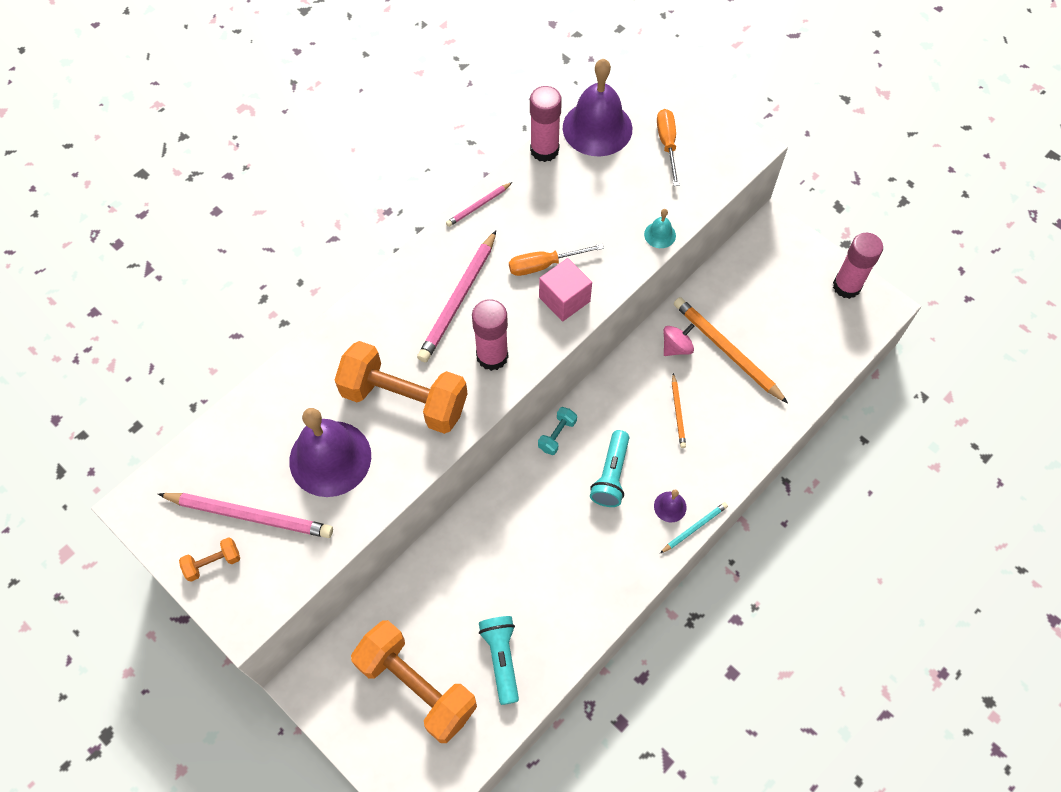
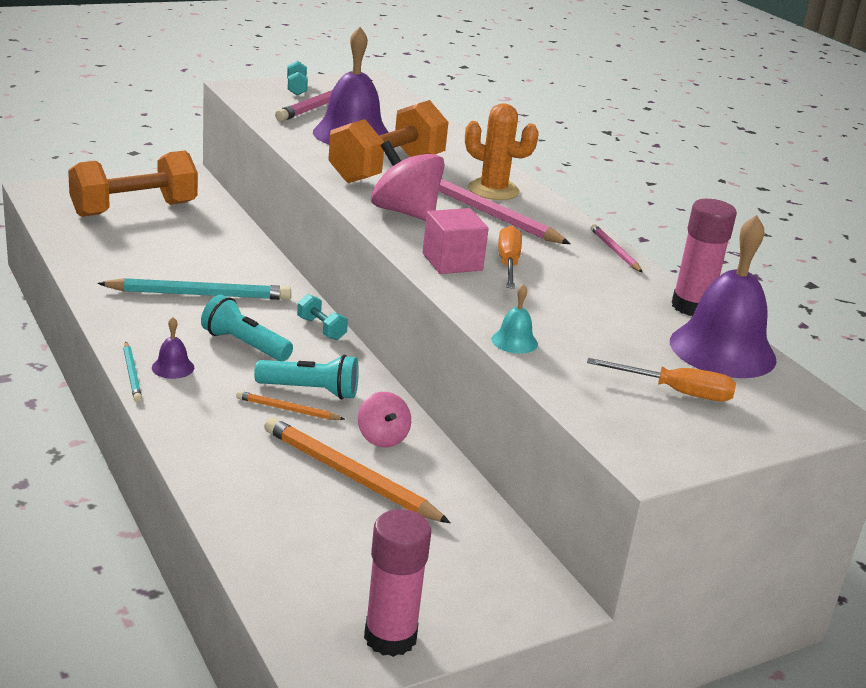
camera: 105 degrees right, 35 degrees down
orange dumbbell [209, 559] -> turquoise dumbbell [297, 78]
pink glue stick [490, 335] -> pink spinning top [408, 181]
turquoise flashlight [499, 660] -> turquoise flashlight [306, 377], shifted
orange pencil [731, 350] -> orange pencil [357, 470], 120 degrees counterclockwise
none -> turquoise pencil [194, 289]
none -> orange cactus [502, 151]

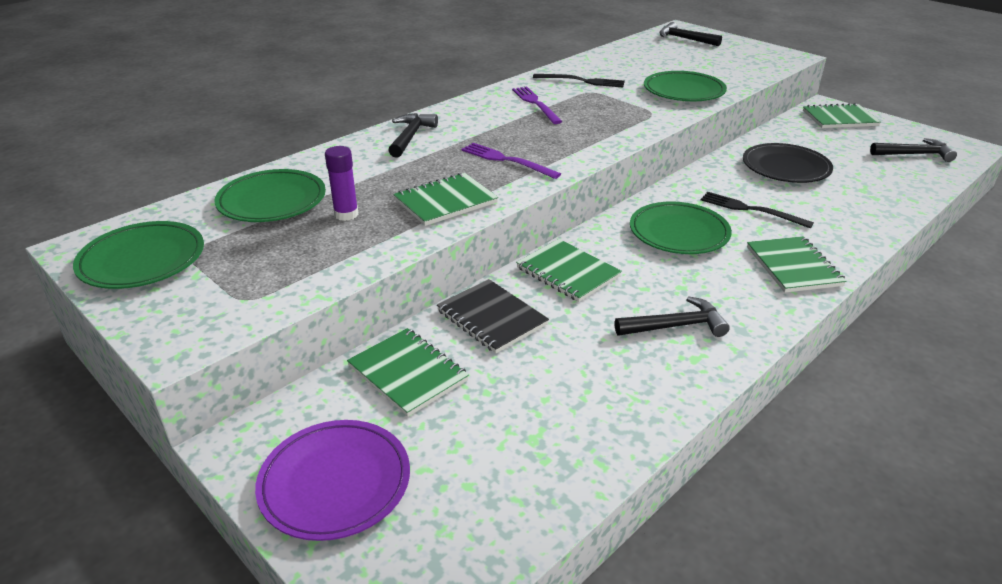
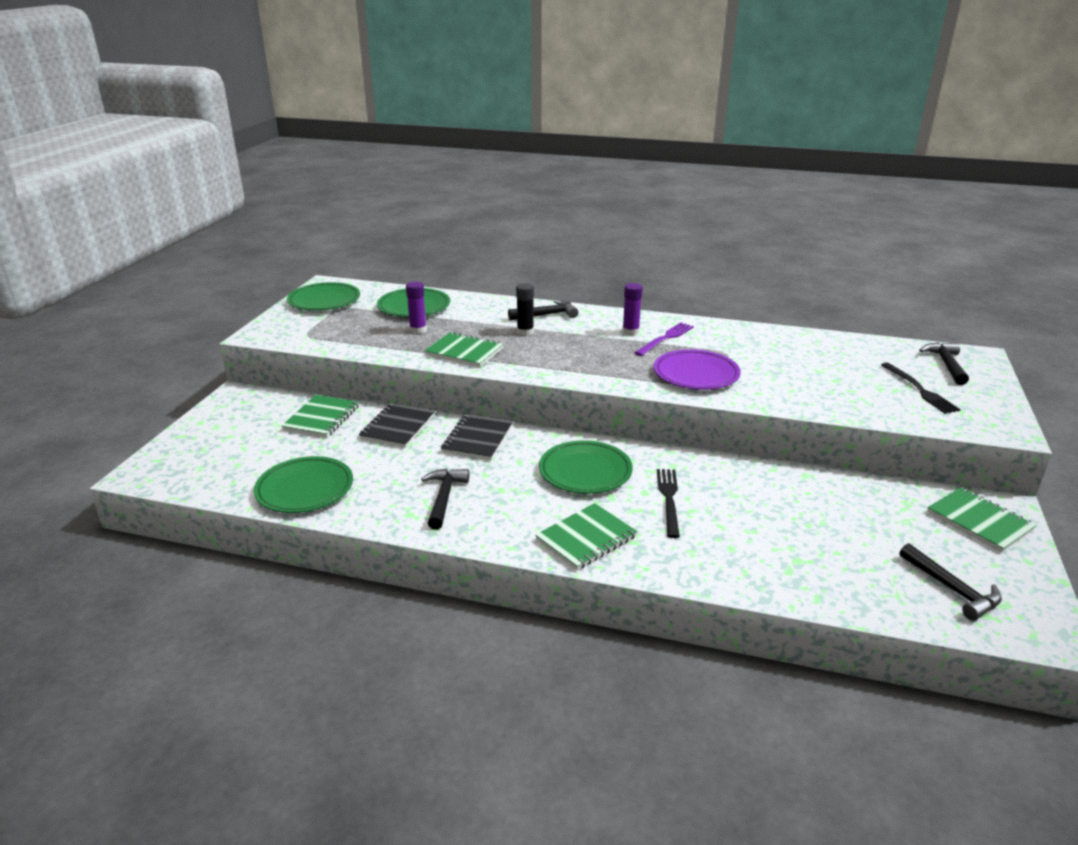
camera: 60 degrees right, 5 degrees down
purple plate [332, 480] -> purple plate [697, 369], shifted
purple fork [511, 161] -> none
green notebook [569, 270] -> black notebook [477, 437]
black fork [579, 80] -> black fork [920, 388], shifted
black hammer [672, 316] -> black hammer [445, 499], 135 degrees counterclockwise
green plate [685, 86] -> green plate [303, 484], shifted
black plate [788, 163] -> none
none -> black glue stick [525, 309]
none -> purple glue stick [632, 309]

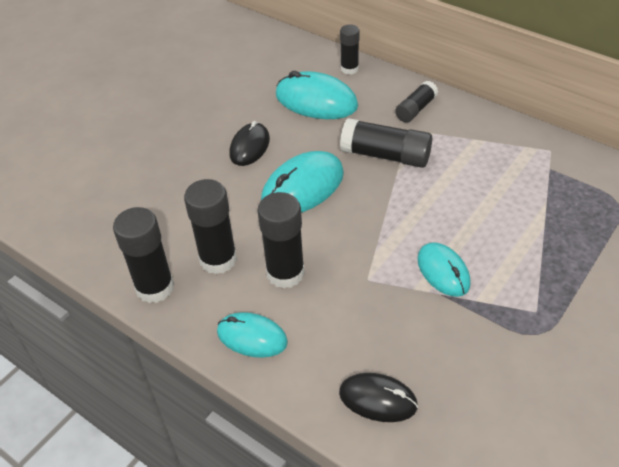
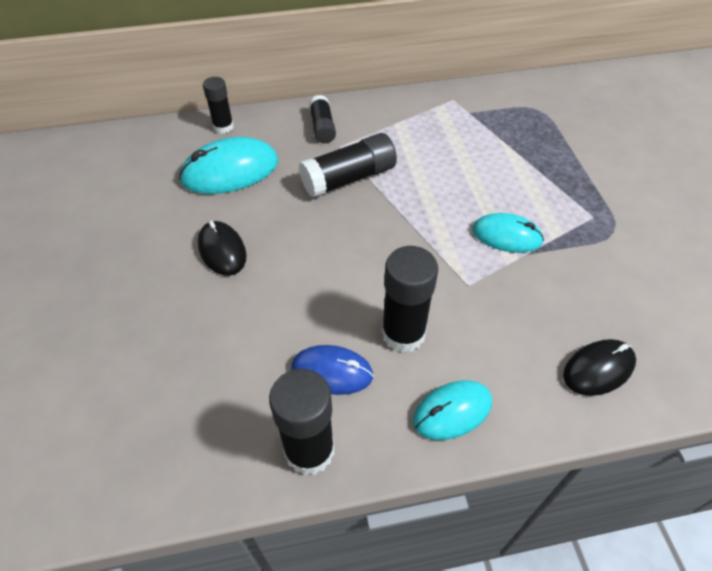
camera: 50 degrees left, 5 degrees up
black glue stick [210, 226] -> blue mouse [332, 370]
turquoise mouse [302, 182] -> none

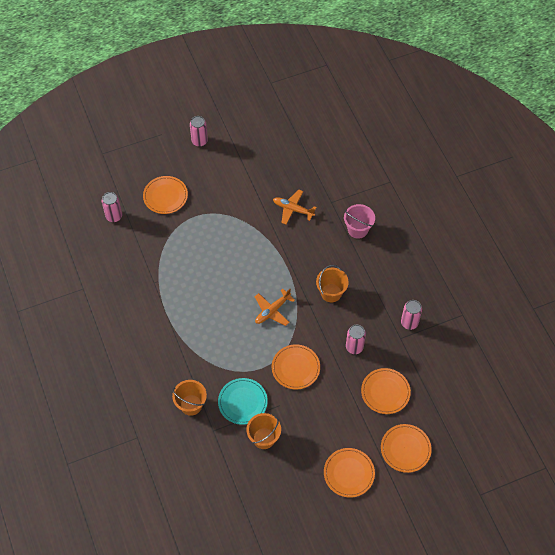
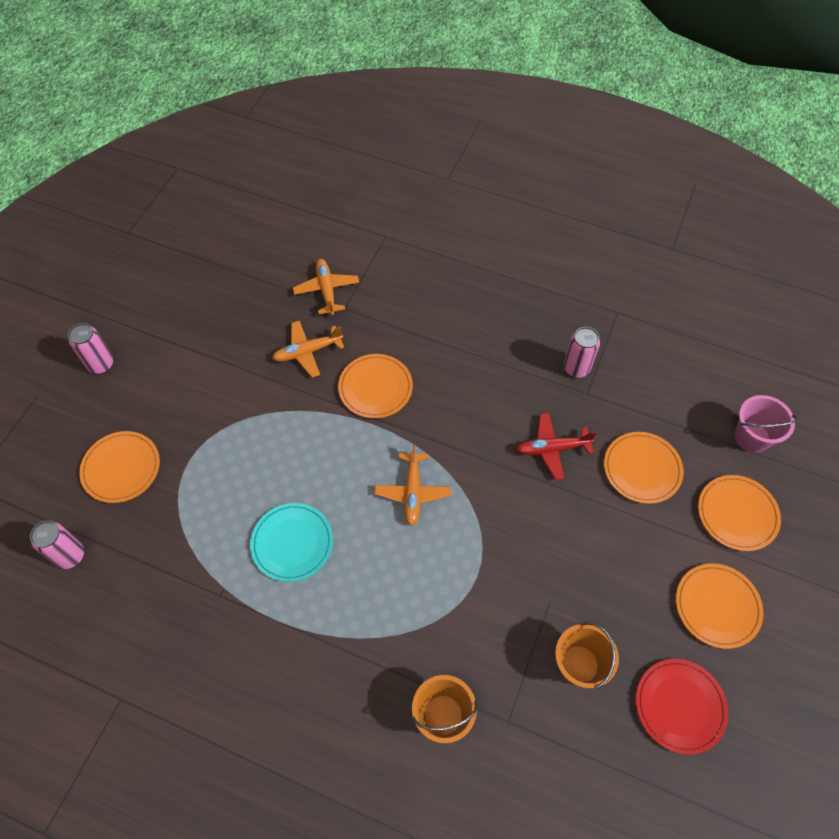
camera: 45 degrees left, 0 degrees up
turquoise plate [243, 401] -> turquoise plate [291, 542], shifted
orange plate [296, 367] -> orange plate [375, 386], shifted
orange bucket [332, 283] -> none
pink bucket [359, 221] -> pink bucket [766, 424], shifted
pink can [356, 339] -> red plane [556, 446]
none -> orange plane [326, 287]
none -> red plate [682, 707]

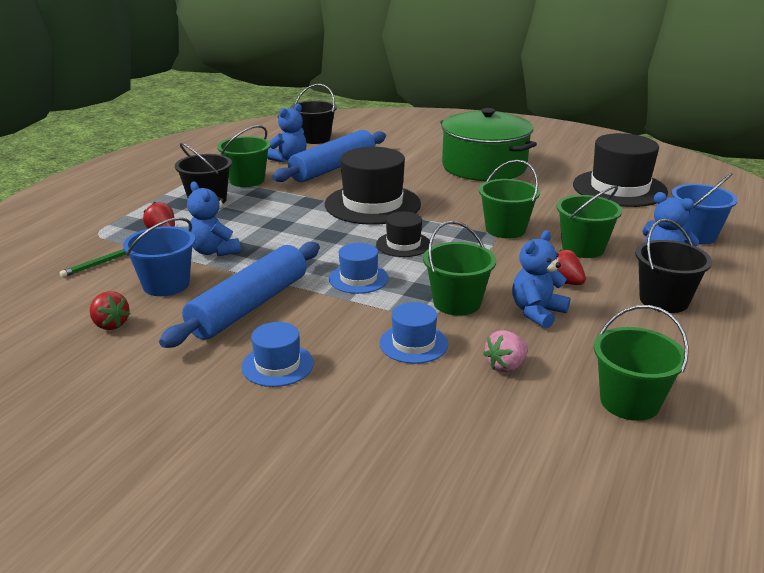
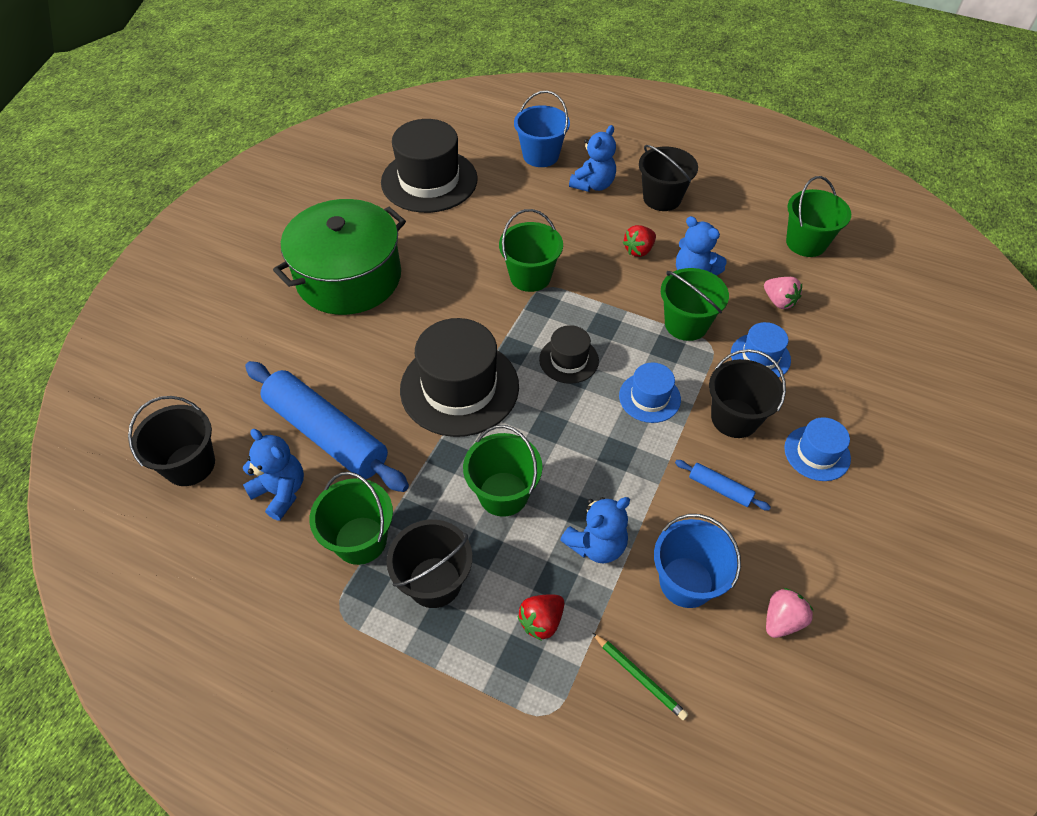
camera: 90 degrees left, 25 degrees up
red strawberry [110, 310] -> pink strawberry [789, 613]
blue rolling pin [239, 295] -> blue rolling pin [723, 485], x0.42
green bucket [589, 222] -> green bucket [502, 471], shifted
none -> black bucket [747, 393]

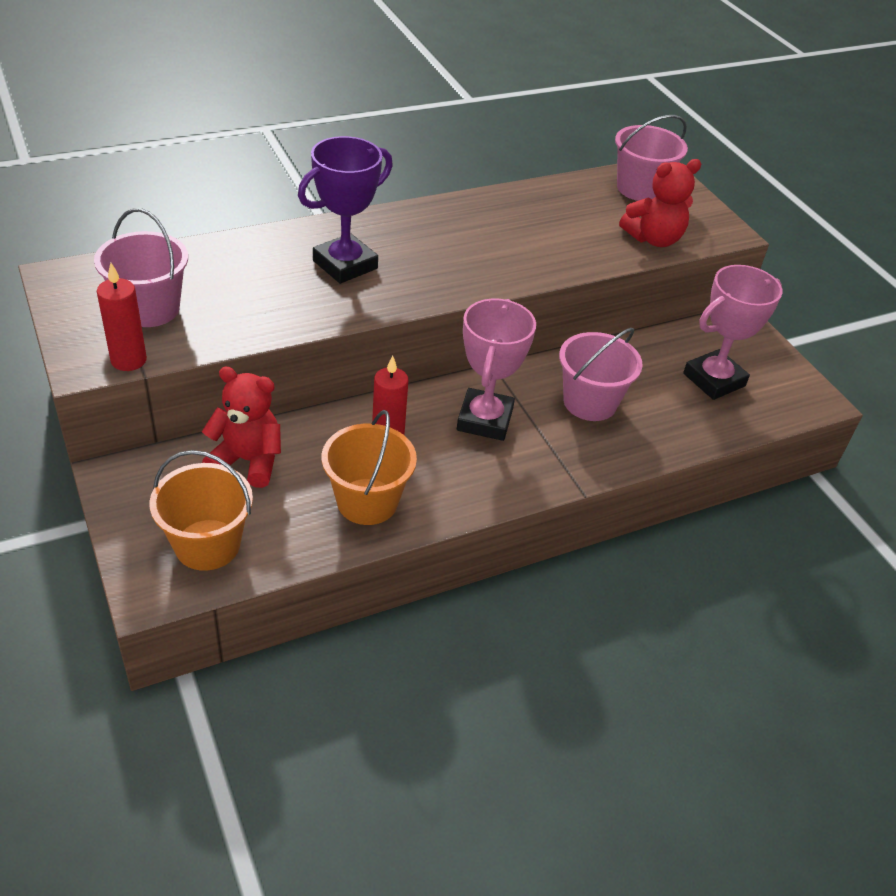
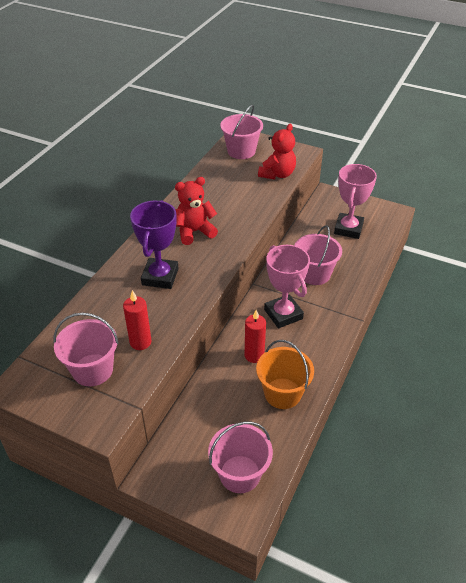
camera: 35 degrees left, 0 degrees up
red candle [122, 317] -> red candle [137, 320], shifted
orange bucket [201, 510] -> pink bucket [240, 457]
red teddy bear [241, 427] -> red teddy bear [196, 211], shifted

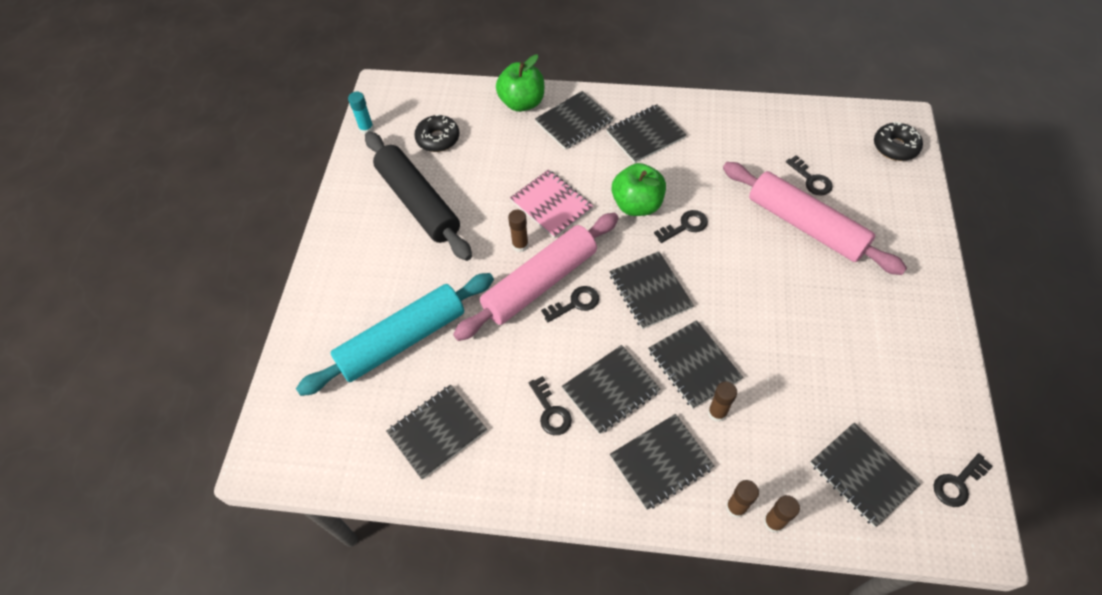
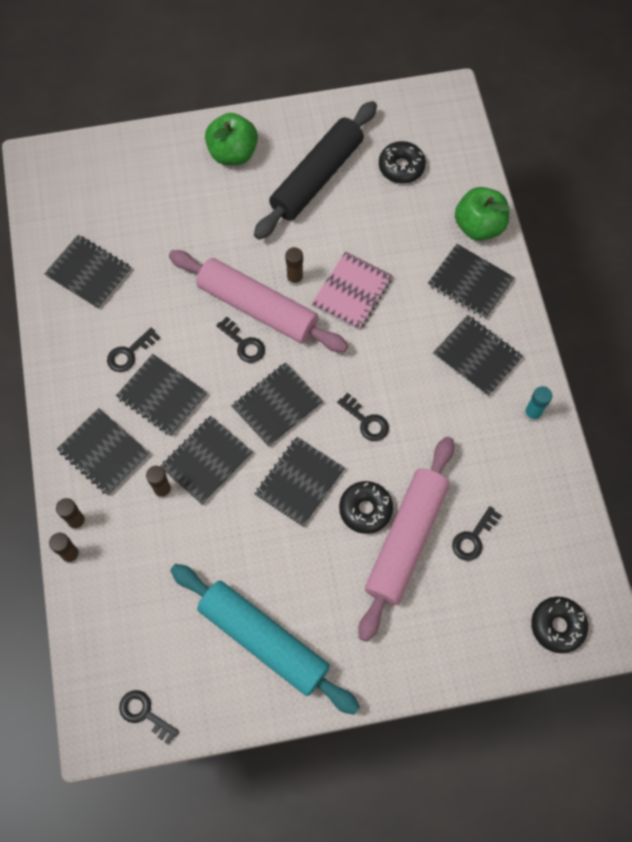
camera: 70 degrees right, 10 degrees up
turquoise rolling pin [395, 334] -> turquoise rolling pin [265, 639], shifted
turquoise glue stick [361, 113] -> turquoise glue stick [538, 404], shifted
green apple [639, 189] -> green apple [231, 139], shifted
black notebook [865, 475] -> black notebook [300, 482], shifted
none -> black donut [366, 507]

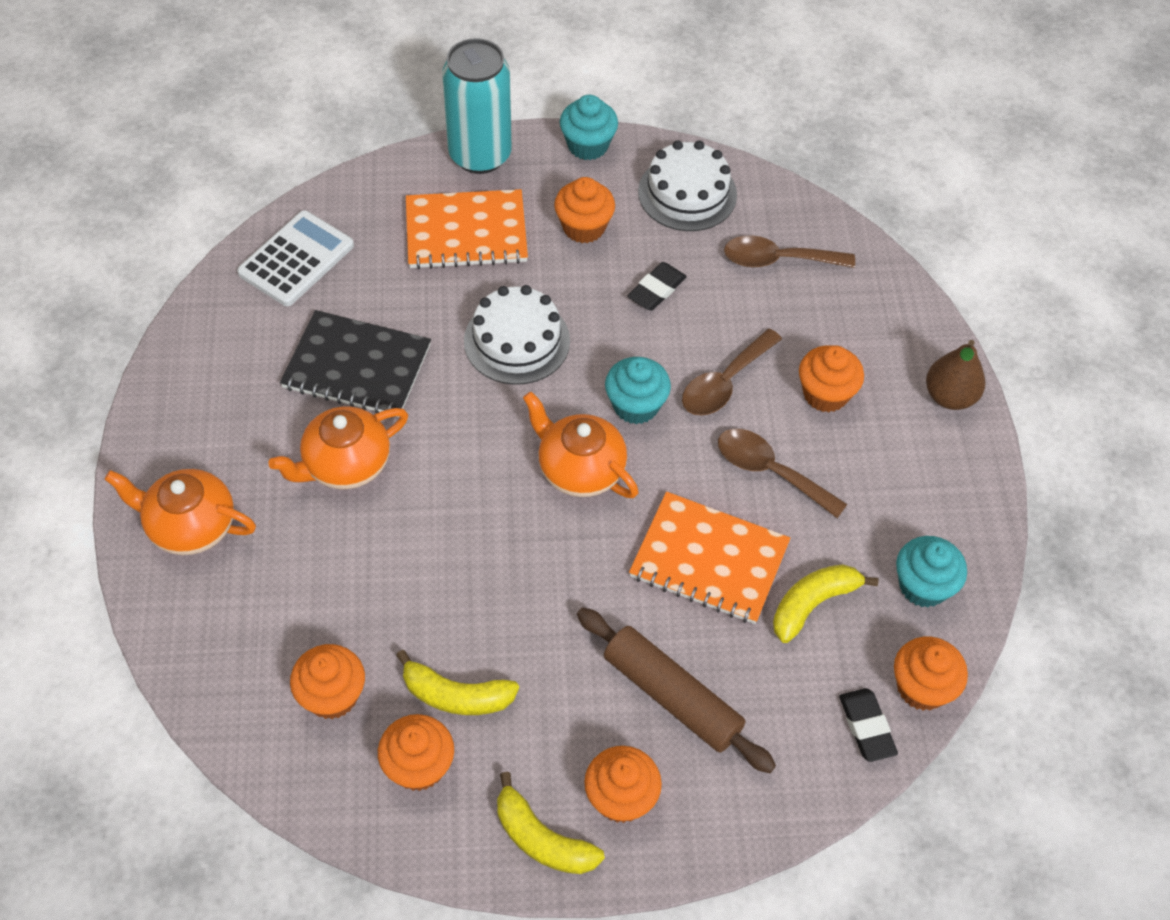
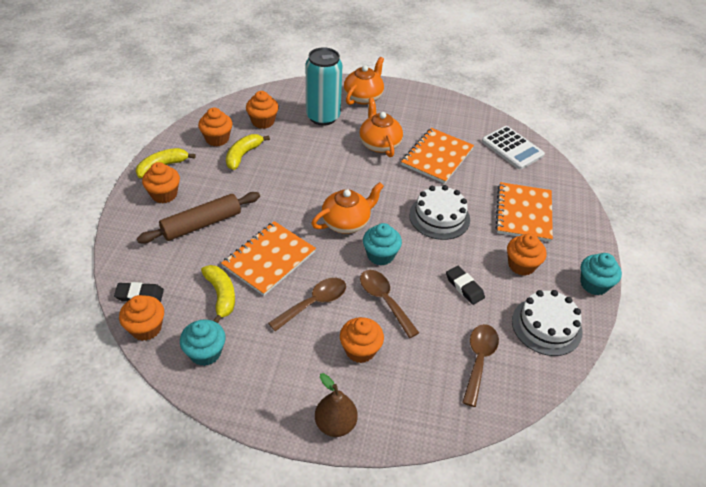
camera: 105 degrees right, 10 degrees down
black notebook [355, 363] -> orange notebook [437, 156]
turquoise can [477, 106] -> turquoise can [324, 86], shifted

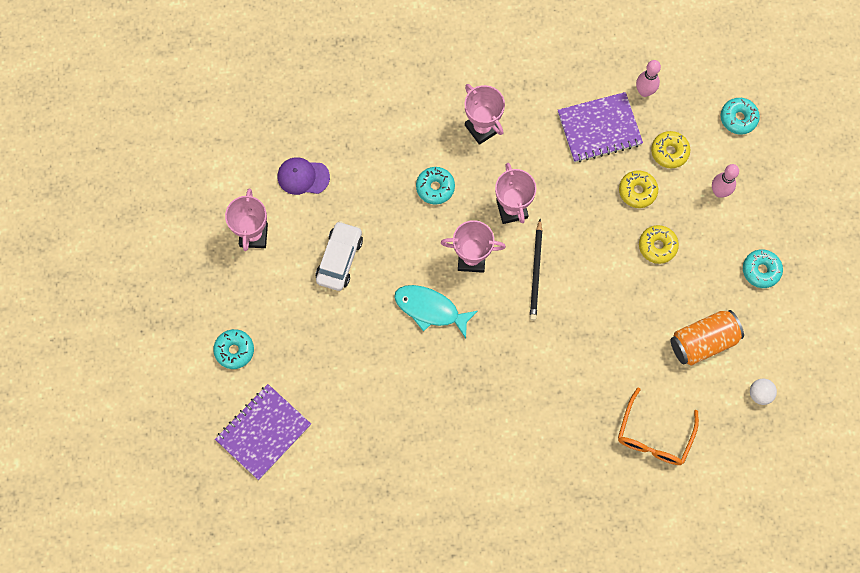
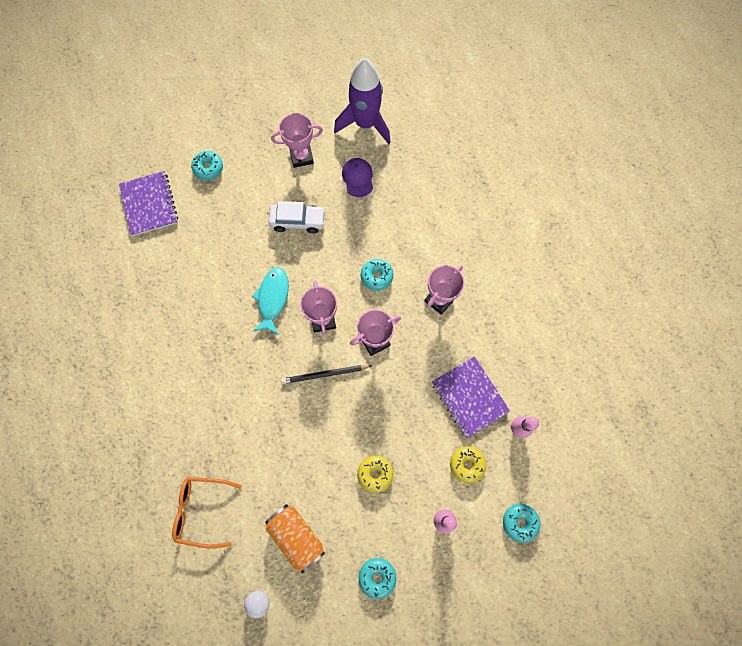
camera: 75 degrees right, 0 degrees up
purple notebook [263, 432] -> purple notebook [148, 203], 45 degrees clockwise
yellow donut [638, 189] -> none
none -> purple rocket [362, 101]

